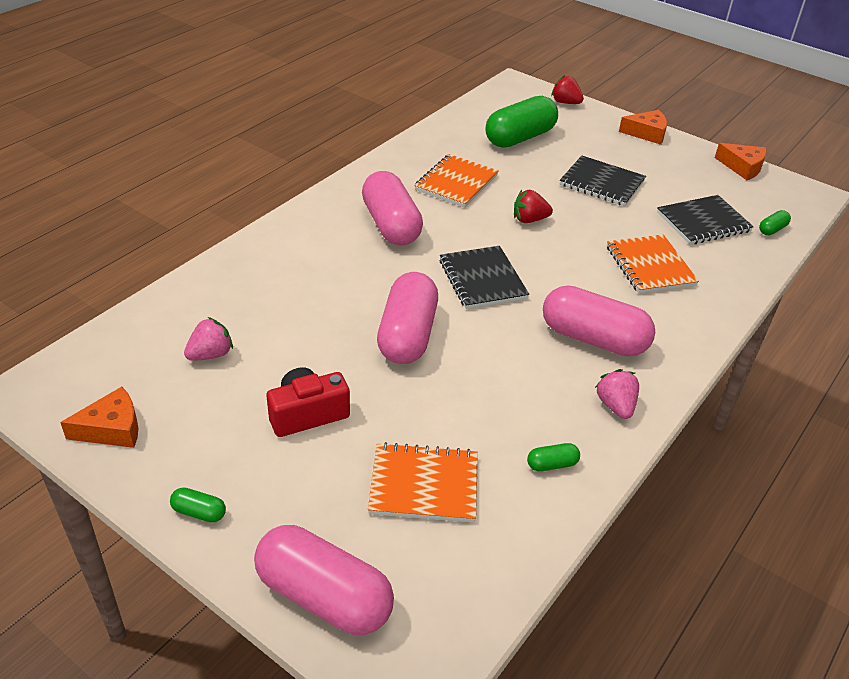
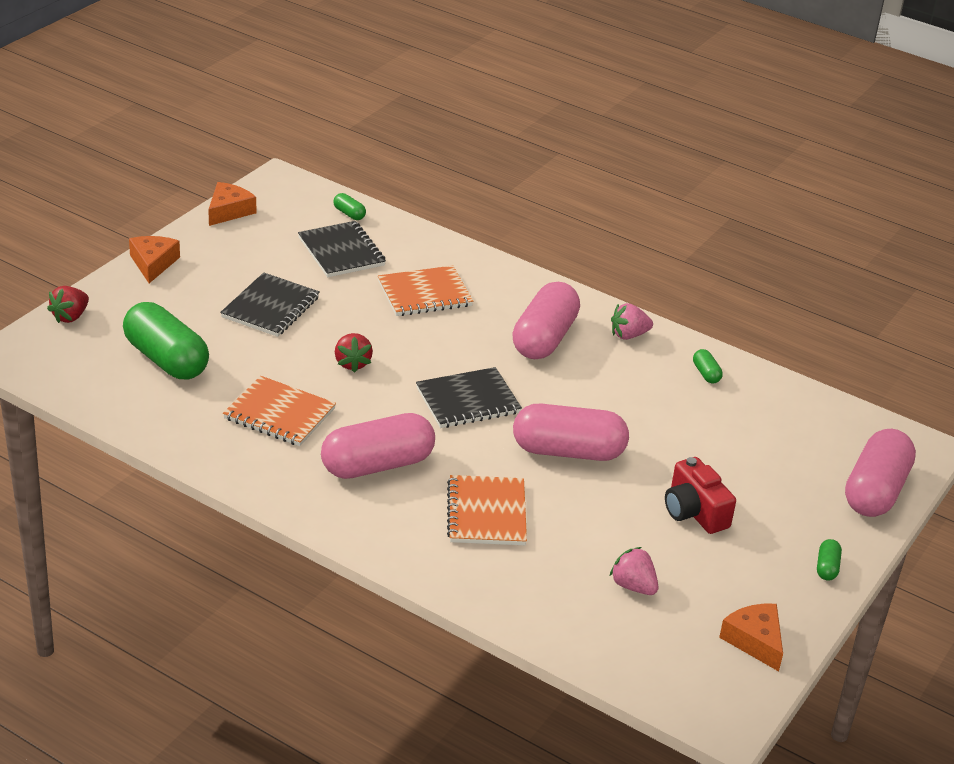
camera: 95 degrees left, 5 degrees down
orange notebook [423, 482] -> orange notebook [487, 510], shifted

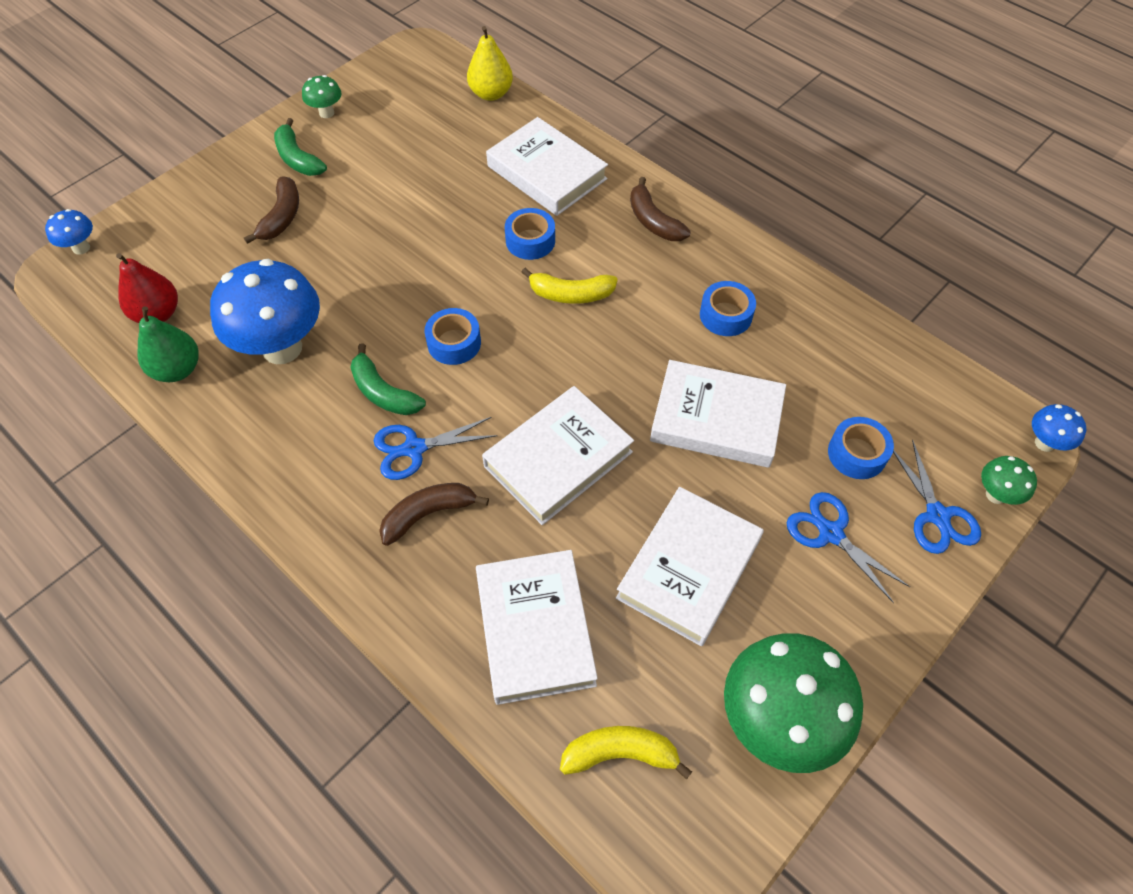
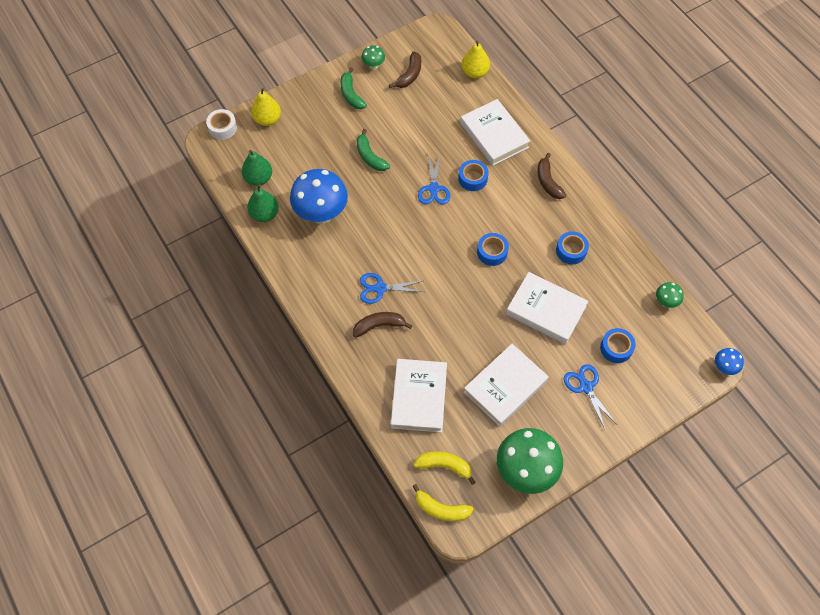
camera: 15 degrees right, 5 degrees up
blue mushroom [69, 232] -> white tape [221, 124]
red pear [147, 288] -> green pear [257, 168]
brown banana [271, 210] -> brown banana [405, 69], shifted
green banana [388, 379] -> green banana [373, 150], shifted
blue tape [452, 336] -> blue tape [493, 249], shifted
white book [558, 455] -> none
yellow banana [569, 286] -> yellow banana [443, 502], shifted
blue scissors [937, 496] -> blue scissors [434, 179], shifted
green mushroom [1009, 480] -> green mushroom [670, 295], shifted
none -> yellow pear [266, 107]

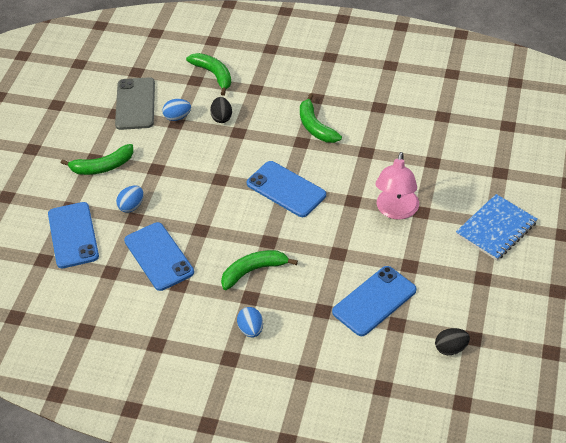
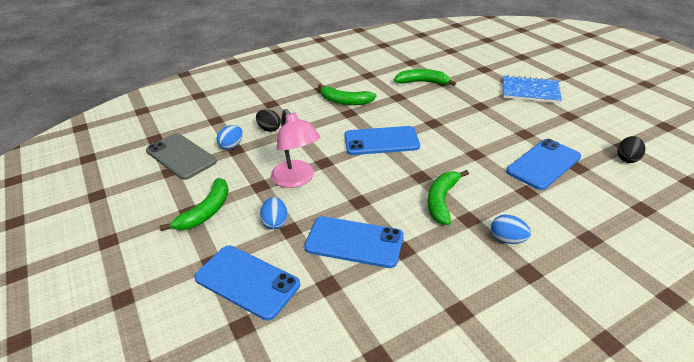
camera: 45 degrees left, 10 degrees down
green banana [208, 74] -> green banana [425, 77], shifted
blue phone [374, 301] -> blue phone [543, 164], 45 degrees clockwise
pink lamp [397, 186] -> pink lamp [295, 148], shifted
blue notebook [497, 227] -> blue notebook [532, 89], 75 degrees counterclockwise

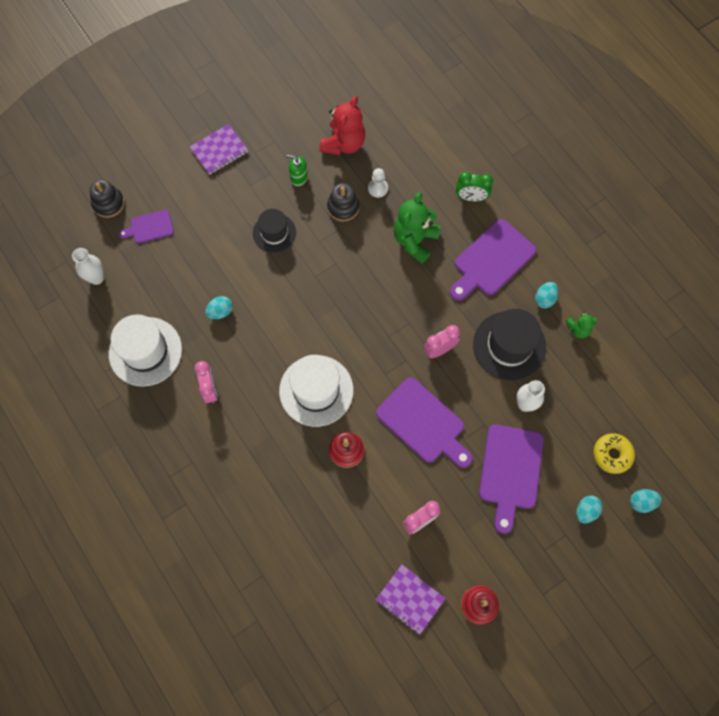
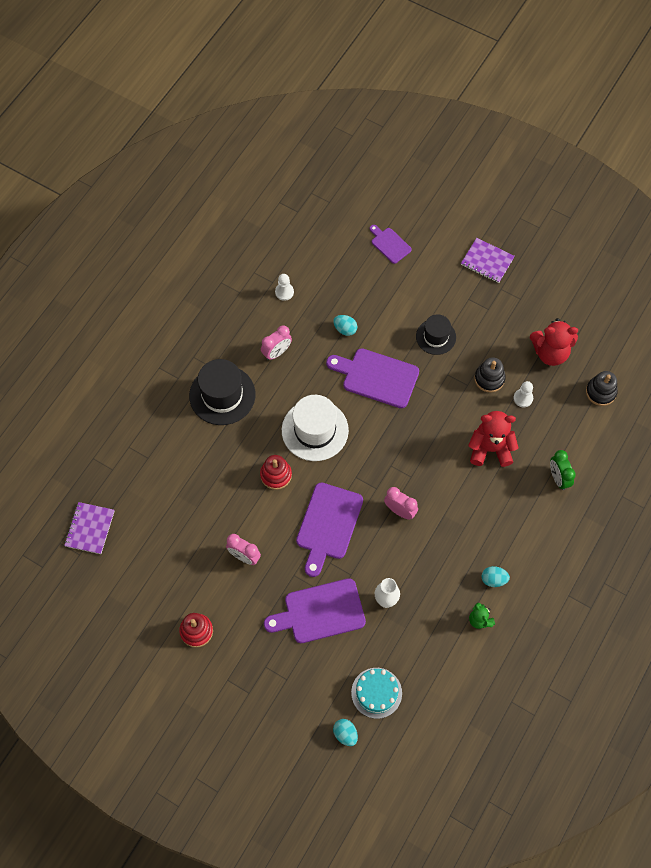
camera: 65 degrees right, 5 degrees down
white vase [88, 266] -> none
black stacking toy [107, 199] -> black stacking toy [602, 388], shifted
white hat [145, 351] -> white pawn [284, 287]
green soap dispenser [297, 170] -> none
purple notebook [411, 600] -> purple notebook [89, 528], shifted
green teddy bear [417, 227] -> red teddy bear [493, 439]
purple cutting board [493, 260] -> purple cutting board [372, 378], shifted
black hat [509, 345] -> black hat [222, 392], shifted
turquoise egg [589, 509] -> none
yellow donut [614, 453] -> turquoise cake [376, 693]

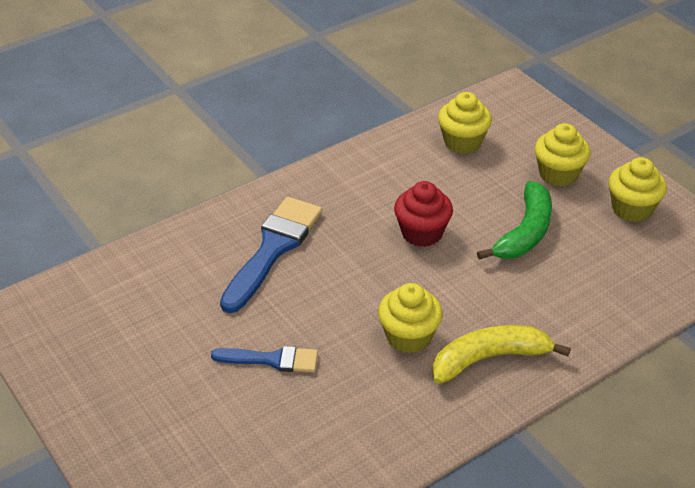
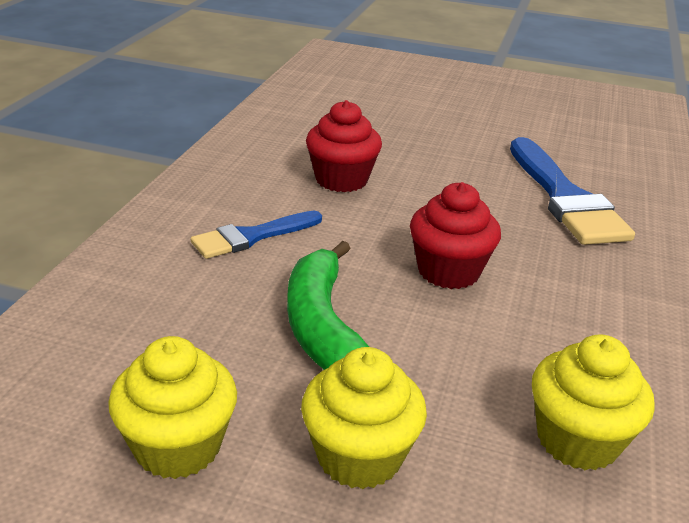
camera: 140 degrees right, 10 degrees down
blue brush [264, 359] -> blue brush [256, 235], shifted
yellow cupcake [410, 318] -> red cupcake [344, 146]
yellow banana [501, 354] -> none

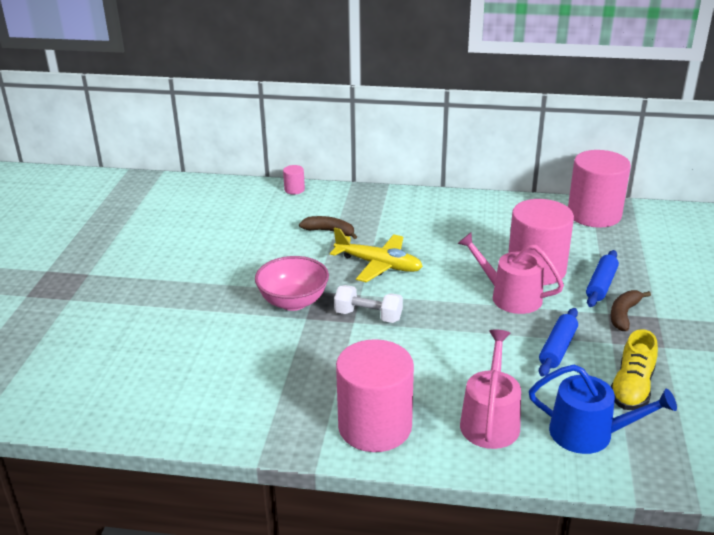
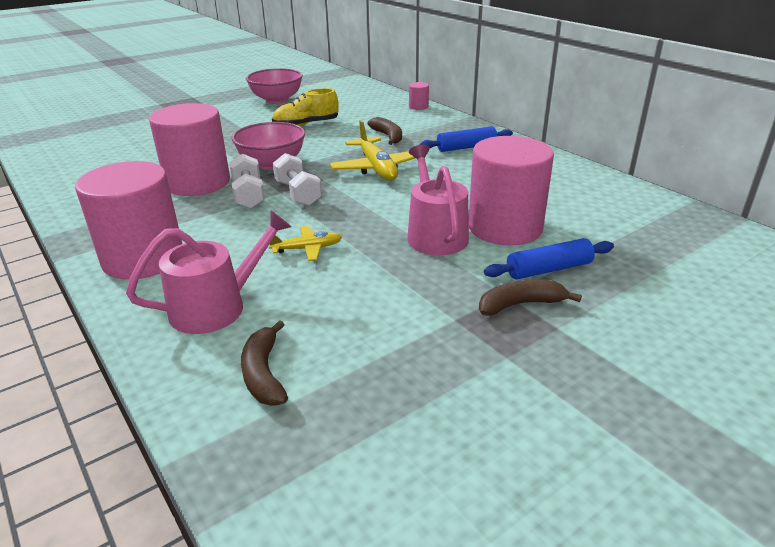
camera: 45 degrees right, 0 degrees up
blue watering can [603, 409] -> brown banana [264, 363]
blue rolling pin [558, 342] -> blue rolling pin [466, 139], shifted
pink cylinder [599, 189] -> pink cylinder [189, 149], shifted
yellow shoe [634, 369] -> yellow shoe [305, 107], shifted
none -> white dumbbell [247, 181]
none -> pink bowl [274, 86]
none -> yellow plane [305, 243]

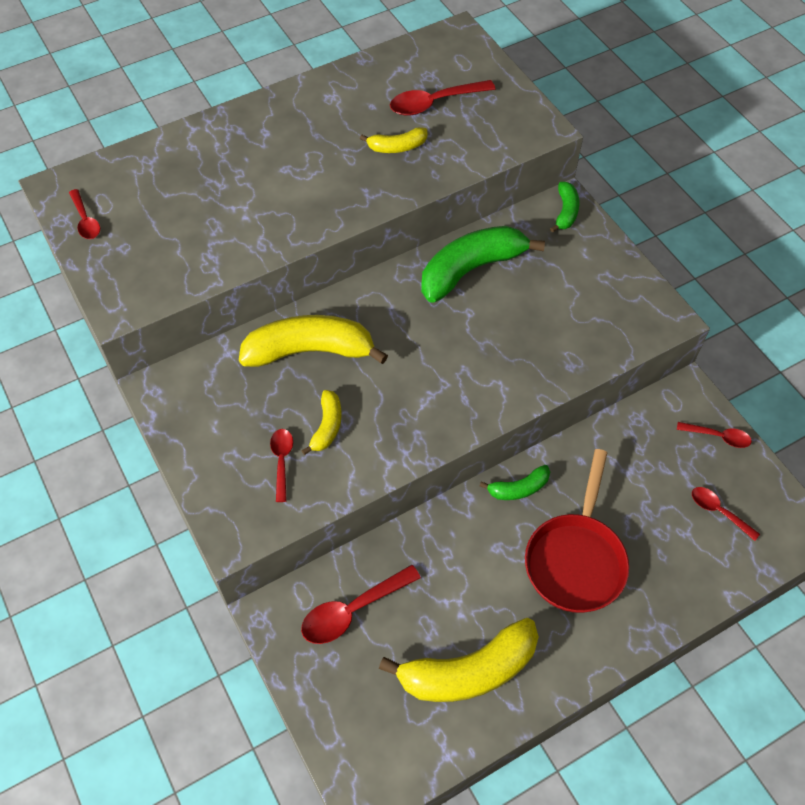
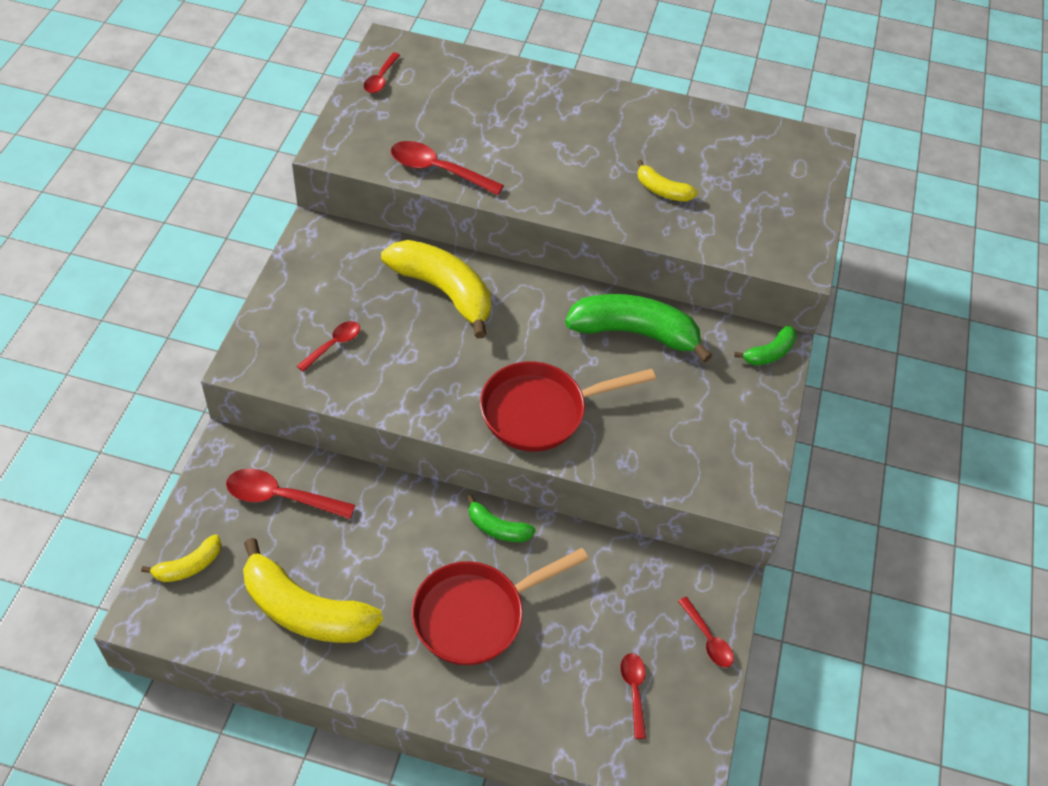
camera: 40 degrees right, 5 degrees down
yellow banana [321, 422] -> yellow banana [181, 558], shifted
red spoon [442, 98] -> red spoon [447, 168], shifted
none -> red pan [568, 406]

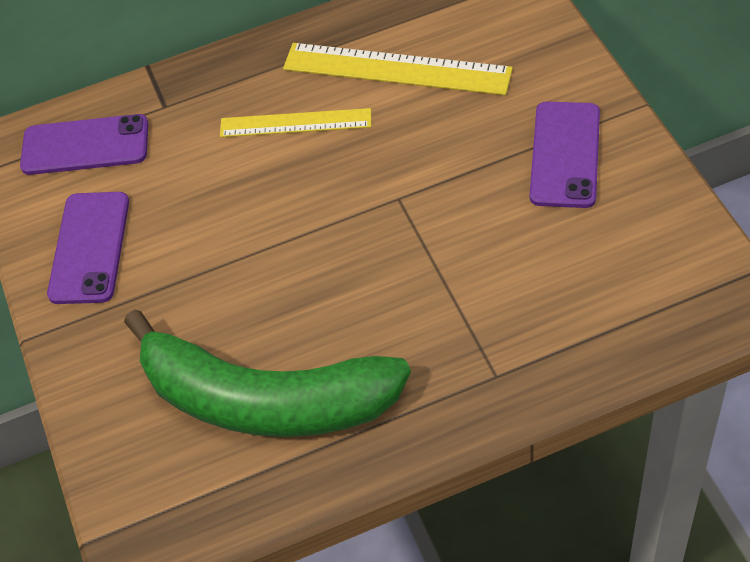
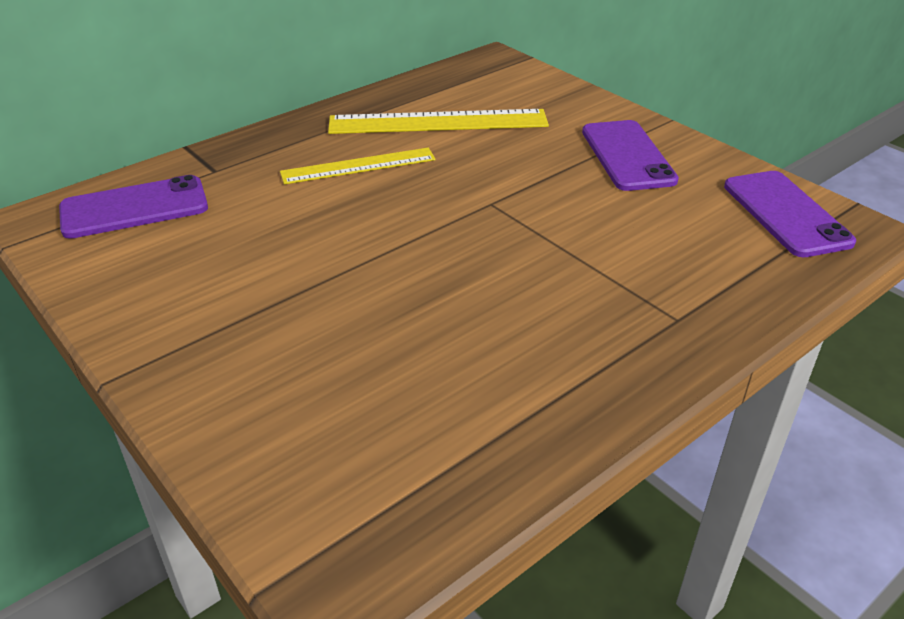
camera: 25 degrees left, 15 degrees down
purple phone [88, 248] -> purple phone [790, 214], shifted
green banana [267, 373] -> none

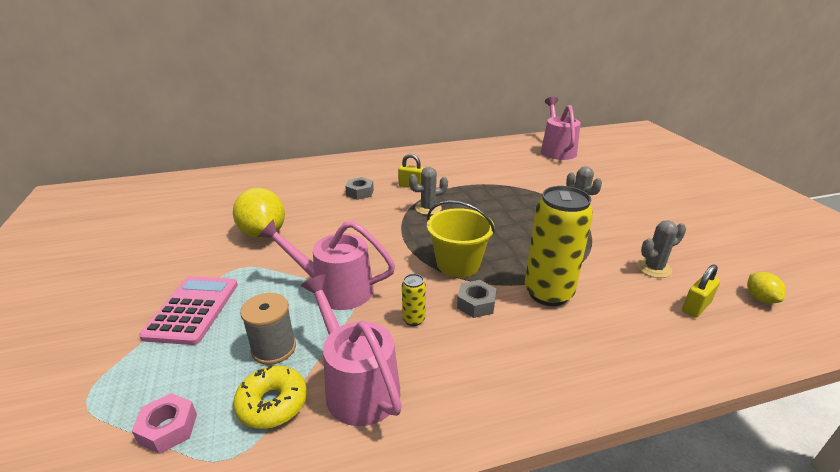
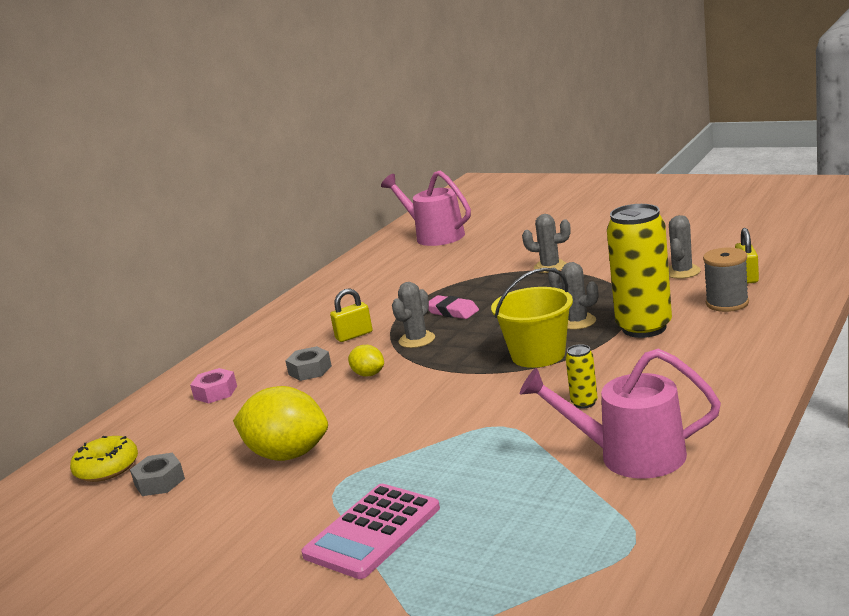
camera: 40 degrees left, 10 degrees down
pink nut [164, 423] -> pink nut [213, 386], shifted
pink calculator [188, 310] -> pink calculator [370, 531], 105 degrees counterclockwise
yellow donut [270, 397] -> yellow donut [104, 459], shifted
grey spool [268, 329] -> grey spool [726, 280], shifted
pink watering can [326, 264] -> none
grey nut [477, 299] -> grey nut [157, 474], shifted
yellow lemon [766, 287] -> yellow lemon [366, 361], shifted
none -> pink eraser [453, 307]
none -> grey cactus [573, 296]

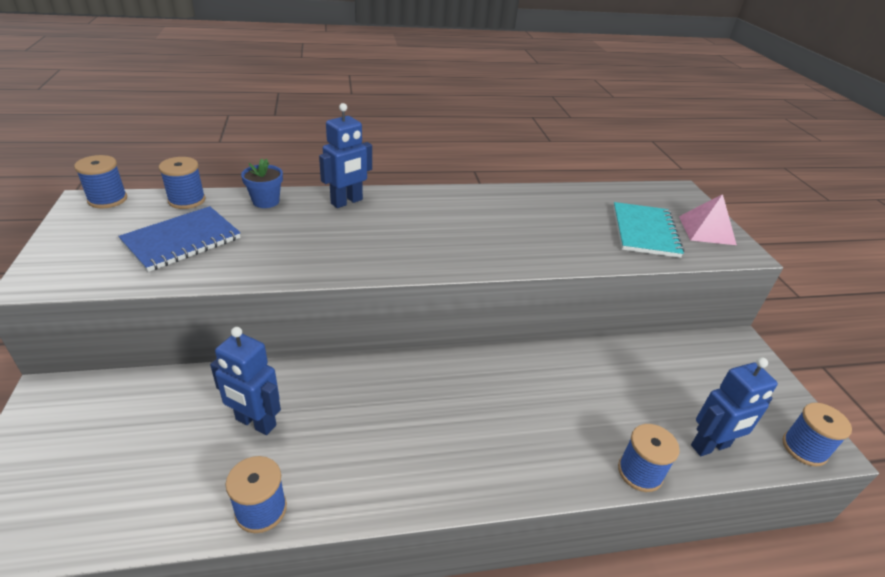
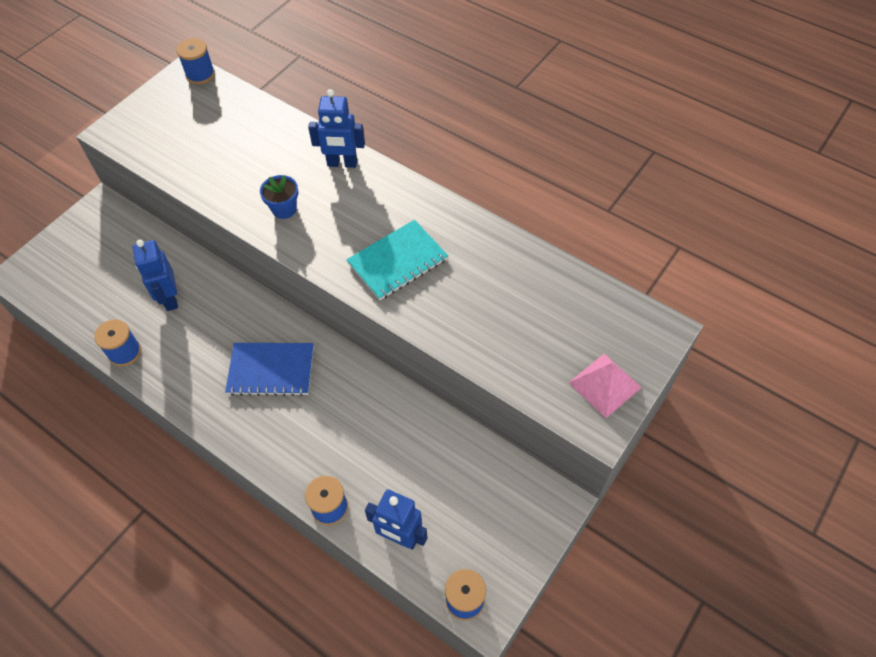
camera: 50 degrees right, 20 degrees up
blue notebook [179, 239] -> blue notebook [269, 369], shifted
blue spool [182, 183] -> none
blue flower pot [262, 183] -> blue flower pot [279, 197], shifted
turquoise notebook [648, 230] -> turquoise notebook [397, 260], shifted

